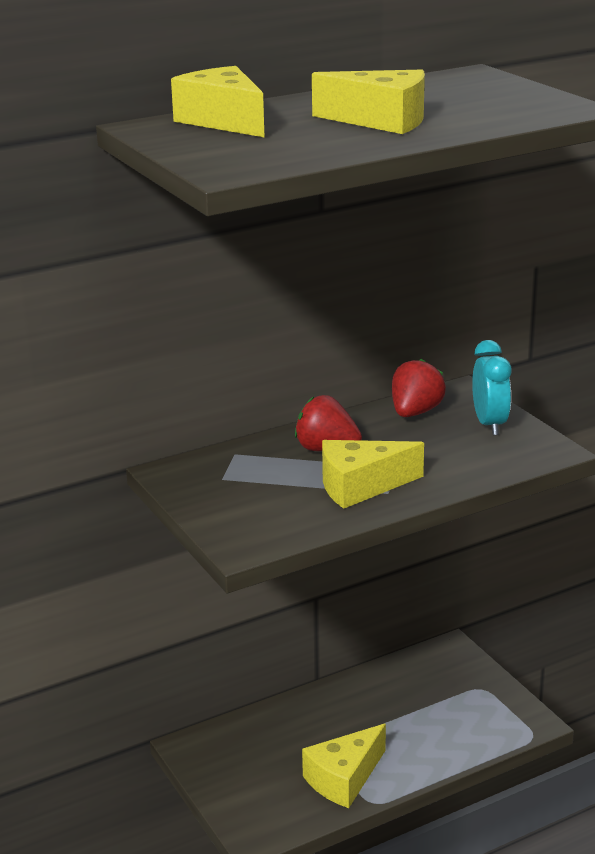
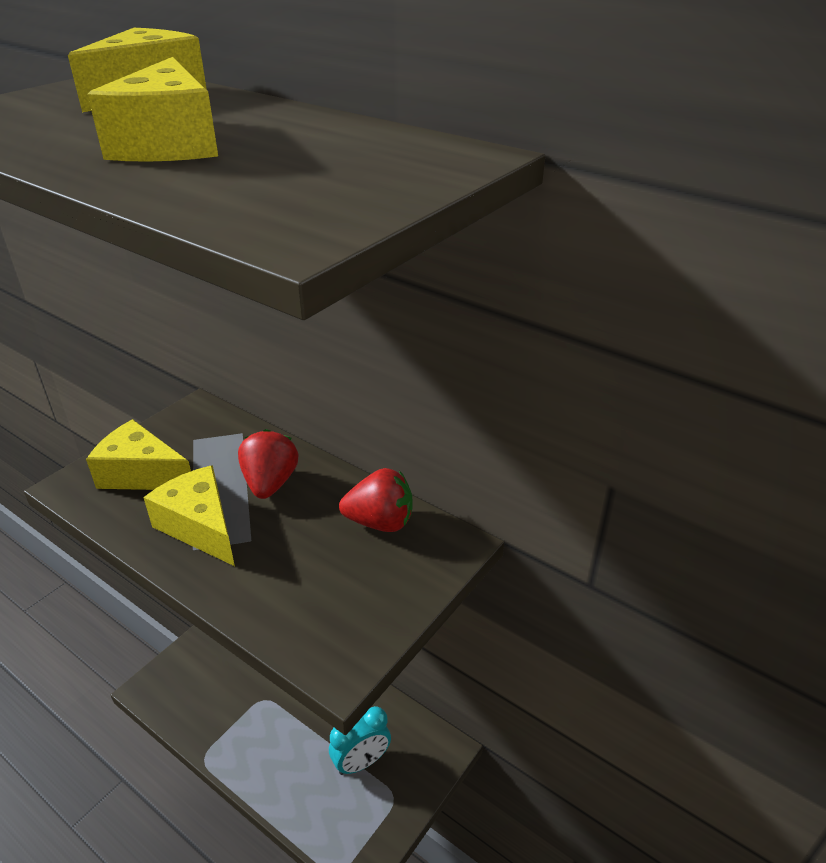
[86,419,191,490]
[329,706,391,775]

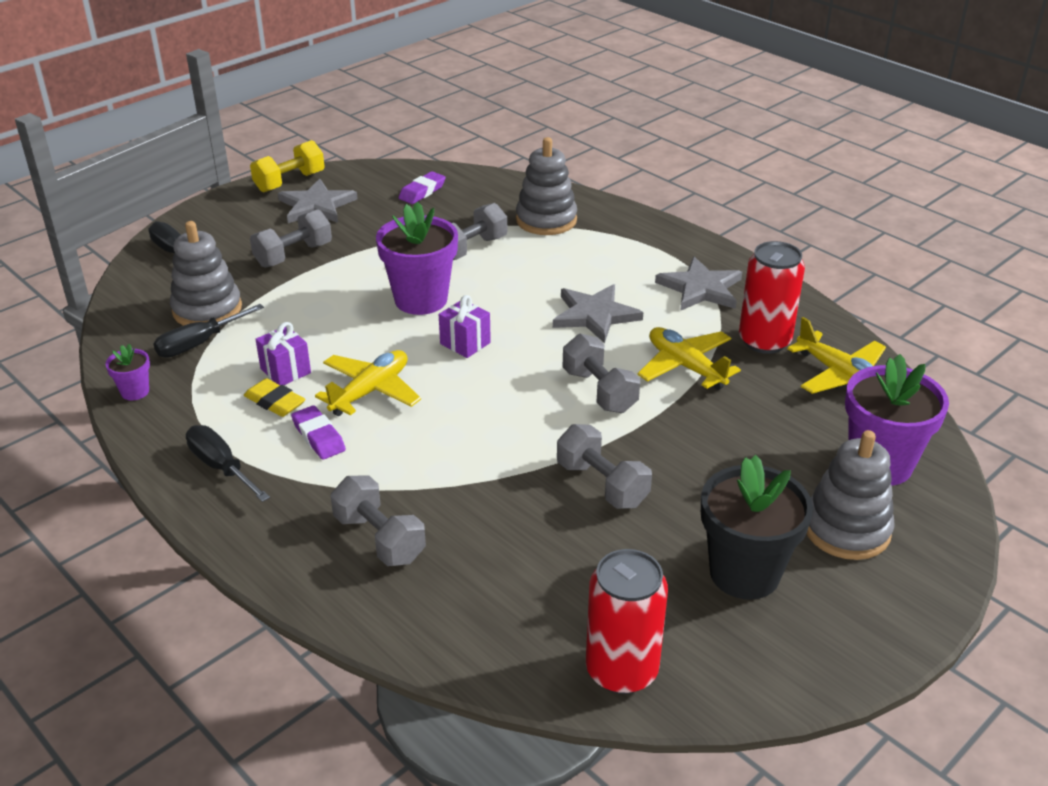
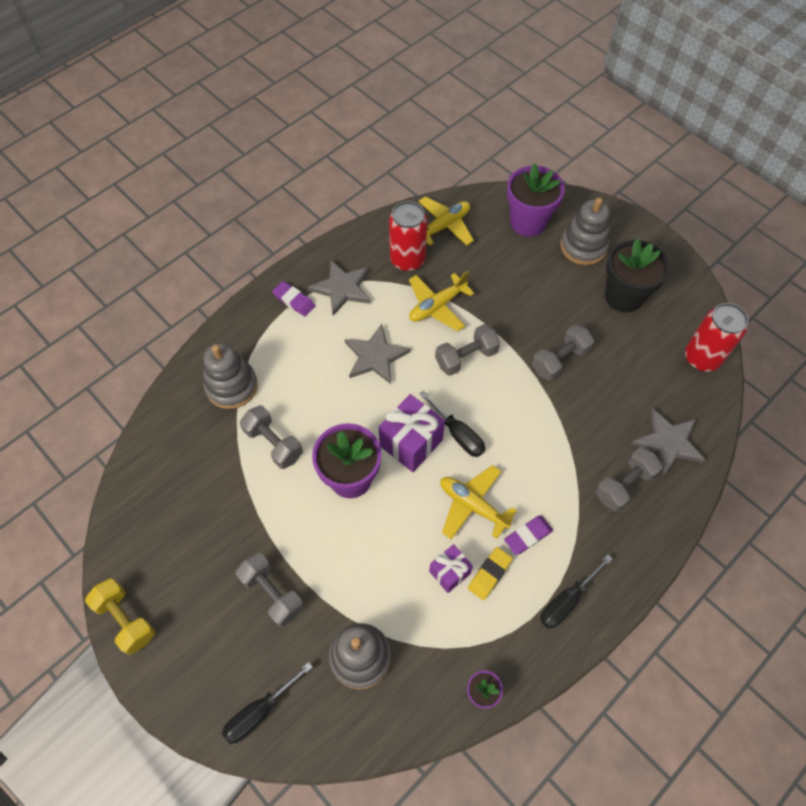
[419,391,485,457]
[631,408,706,476]
[272,281,315,317]
[379,394,445,472]

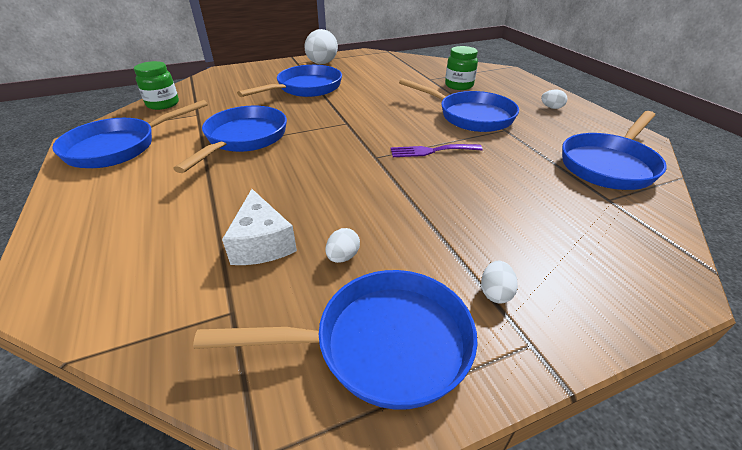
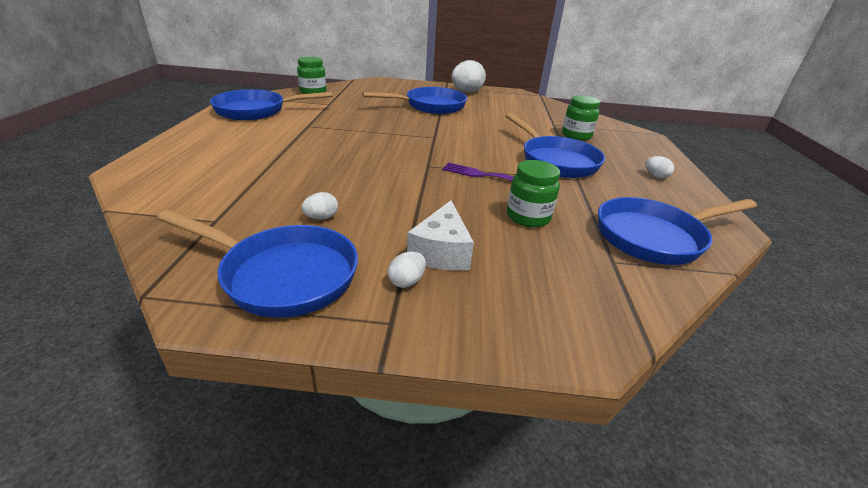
[173,106,287,173] (first image)
[507,160,560,227]
[407,201,474,271]

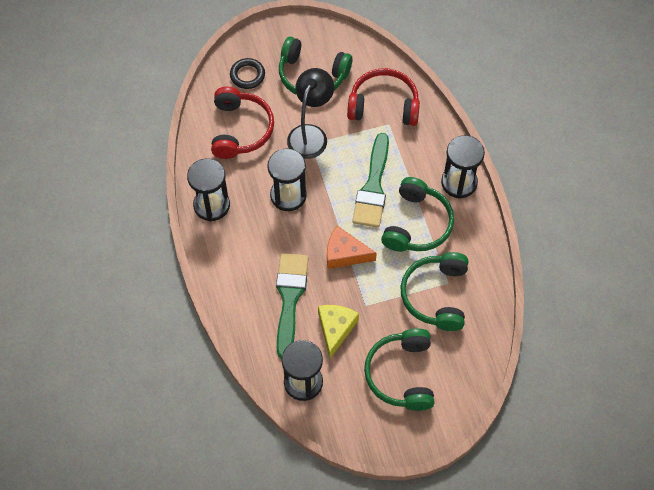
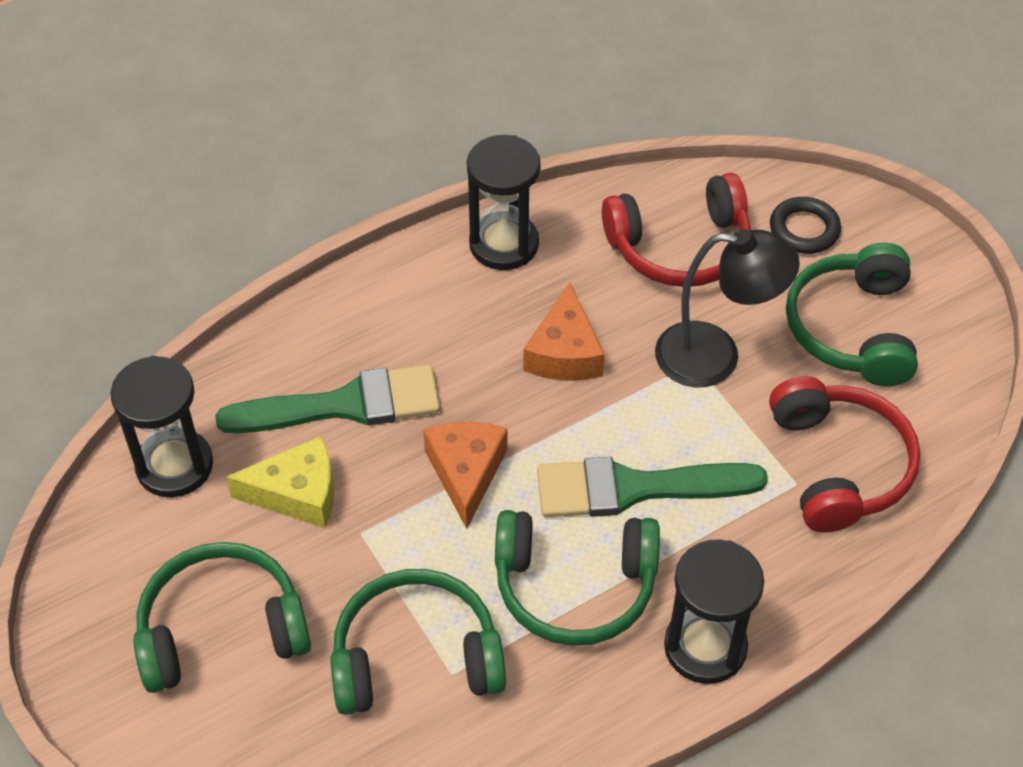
[523,283,605,381]

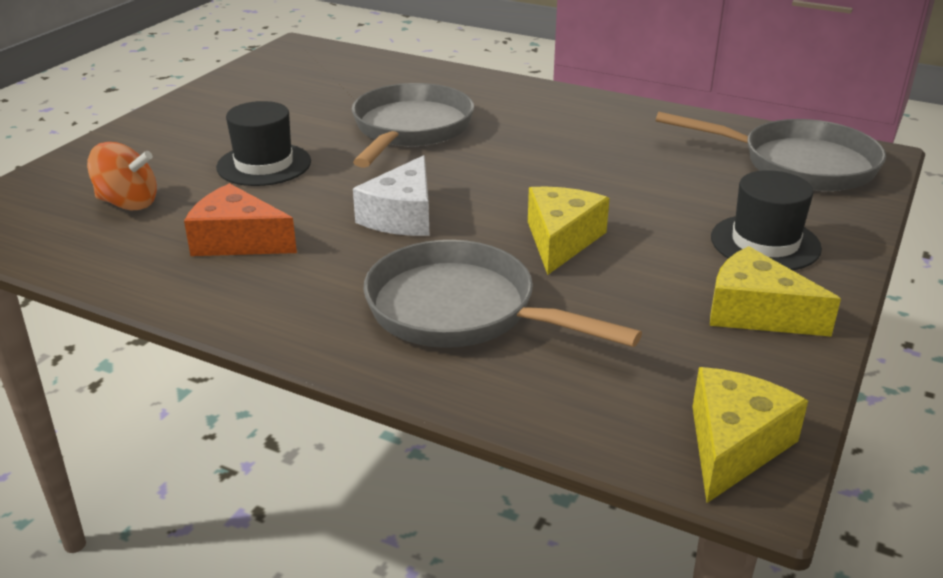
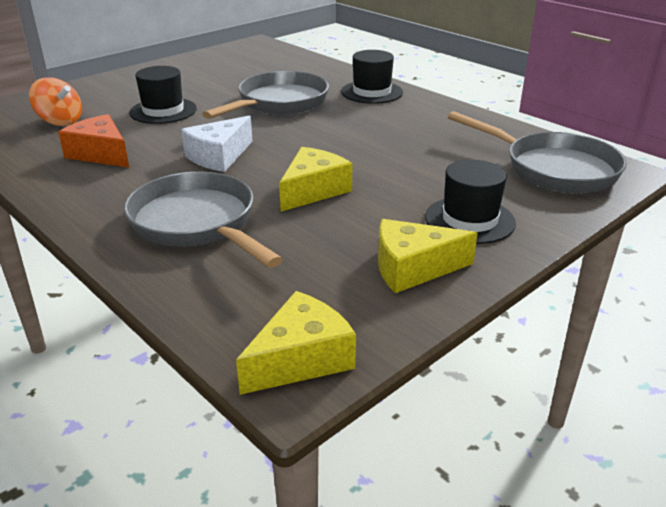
[341,50,403,104]
[378,219,478,293]

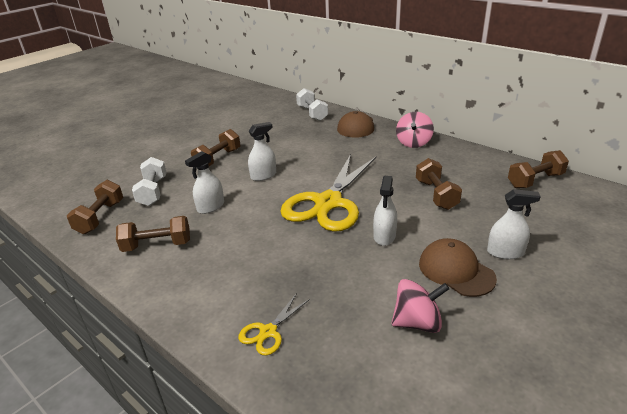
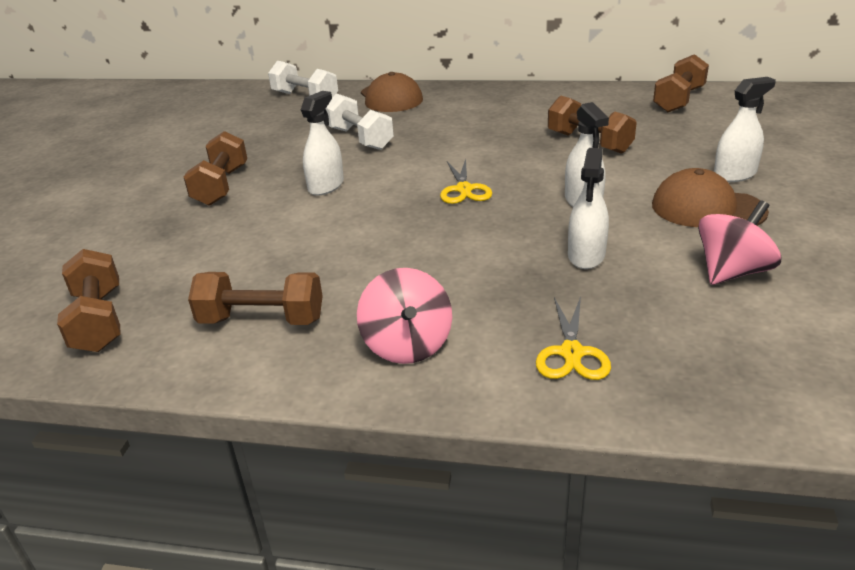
[326,93,394,150]
[568,148,609,269]
[357,268,452,364]
[188,272,323,325]
[440,159,493,204]

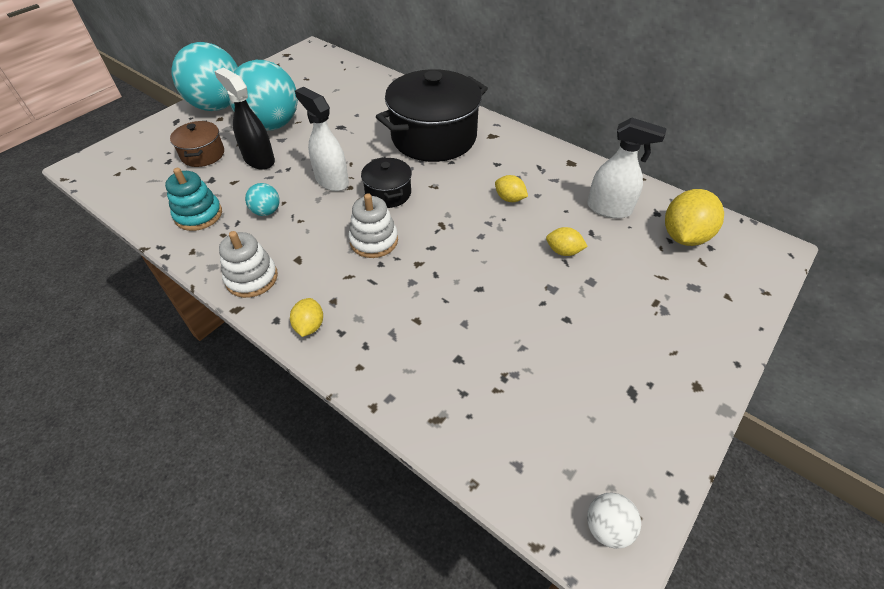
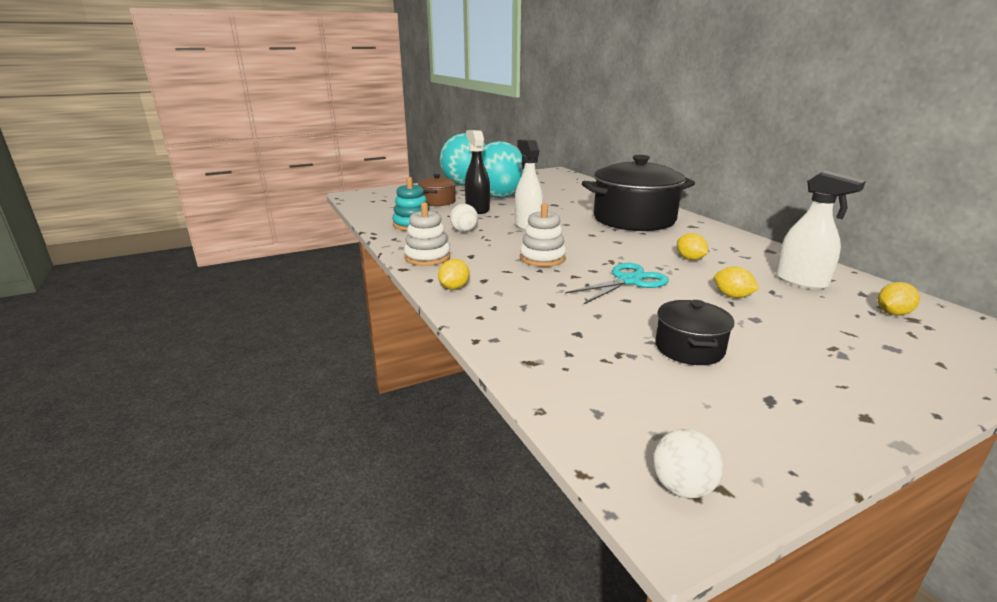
[565,263,669,304]
[655,300,734,365]
[450,204,478,232]
[878,282,920,315]

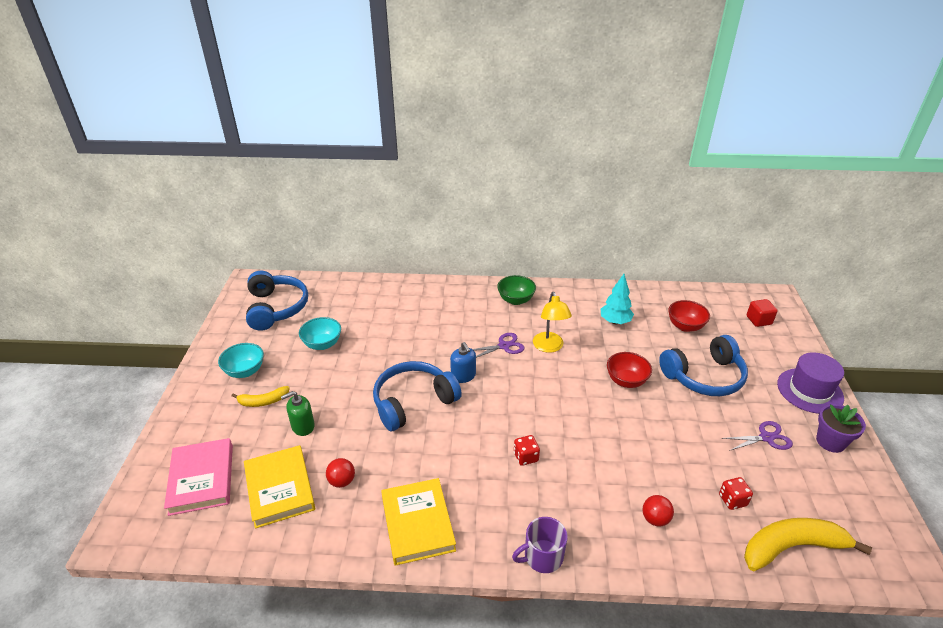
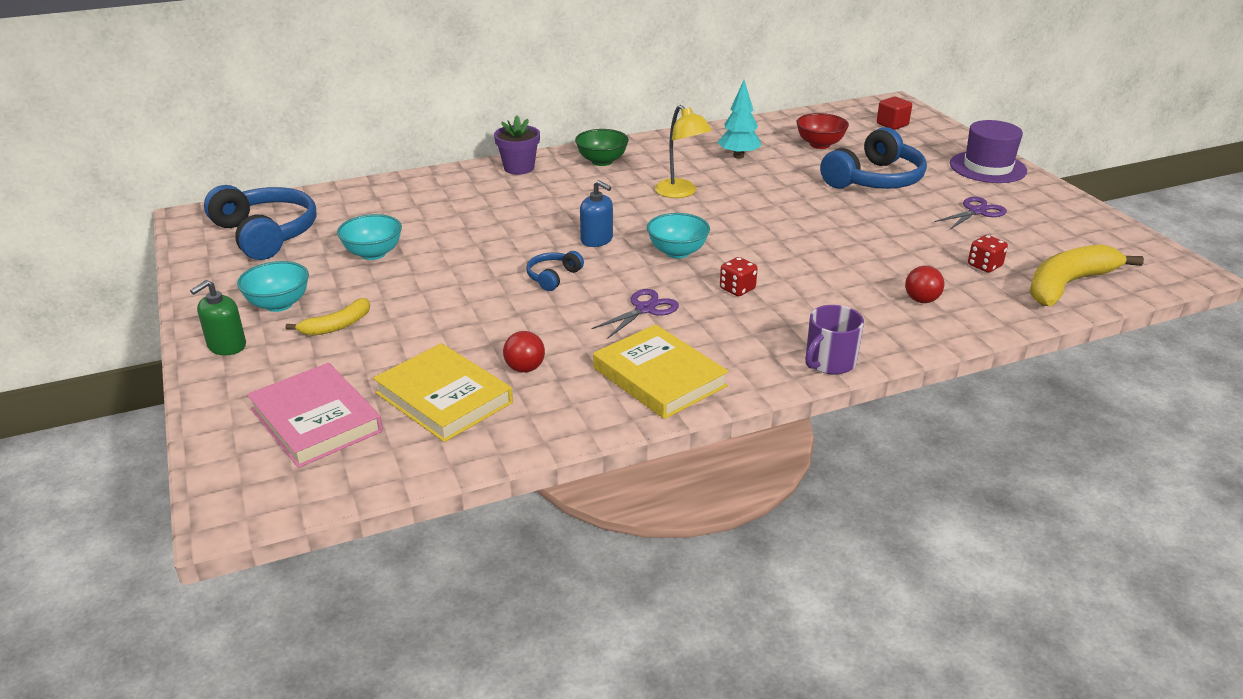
[607,352,652,388] (first image)
[647,213,710,259]
[190,280,246,355]
[591,289,679,338]
[494,116,540,175]
[526,251,584,291]

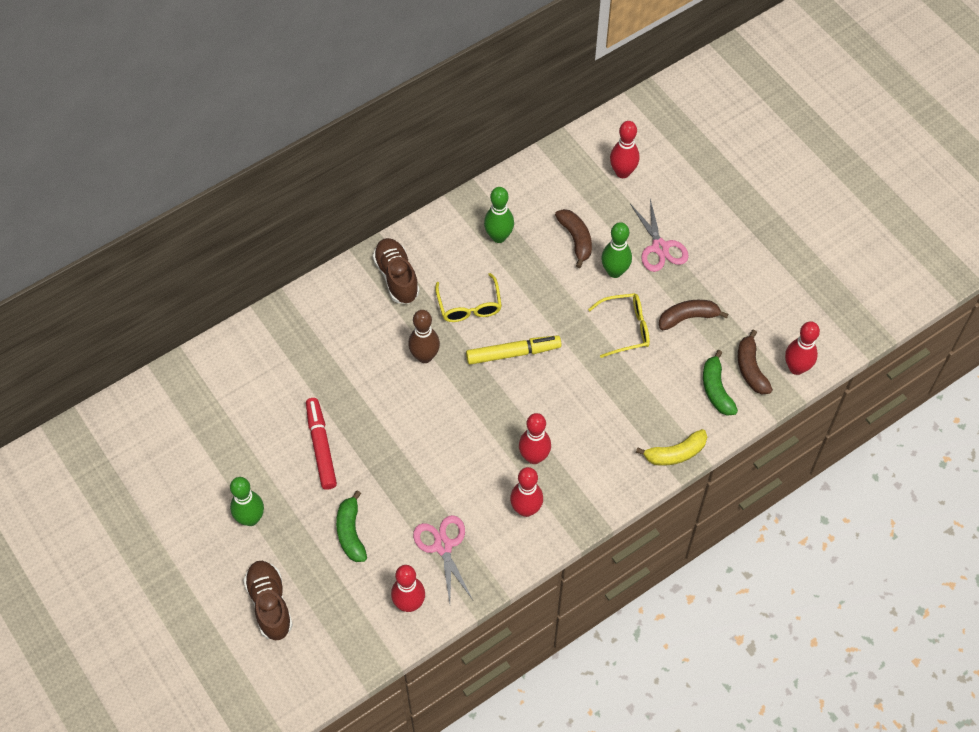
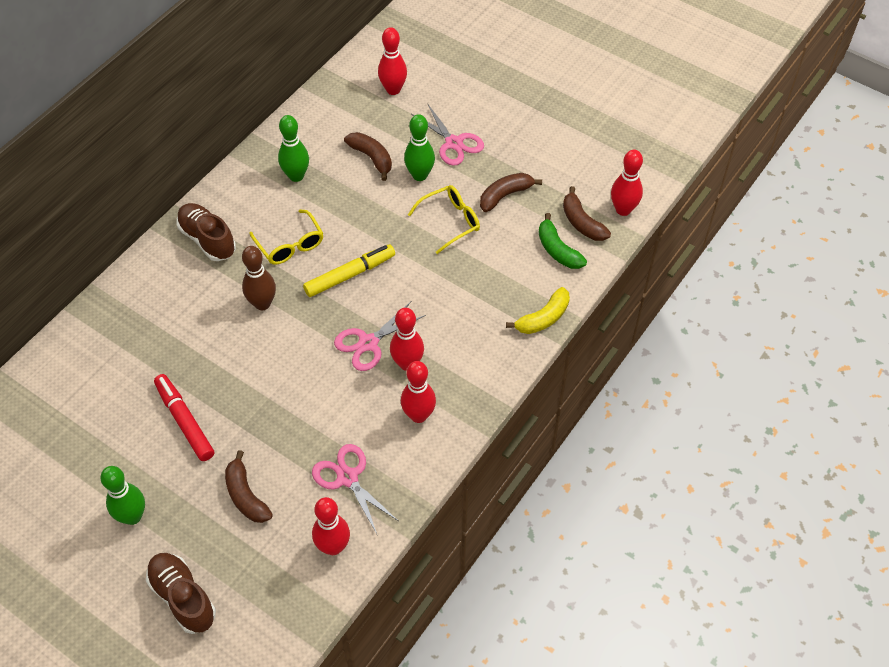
[334,302,426,371]
[225,450,273,523]

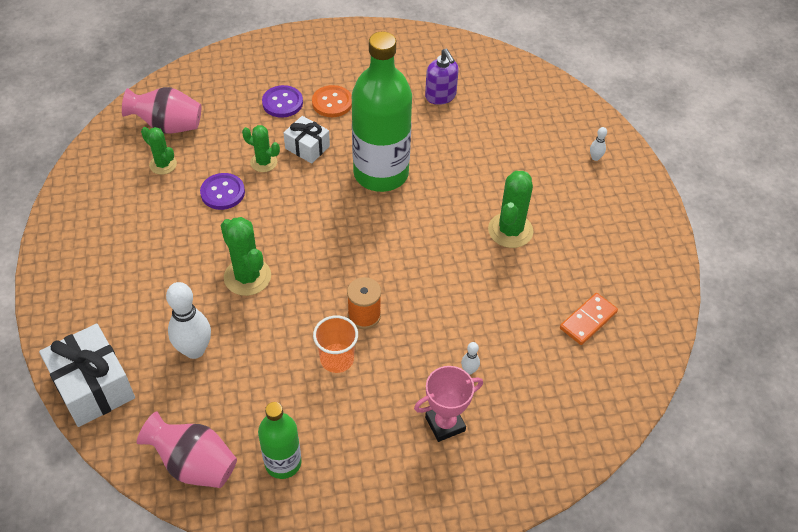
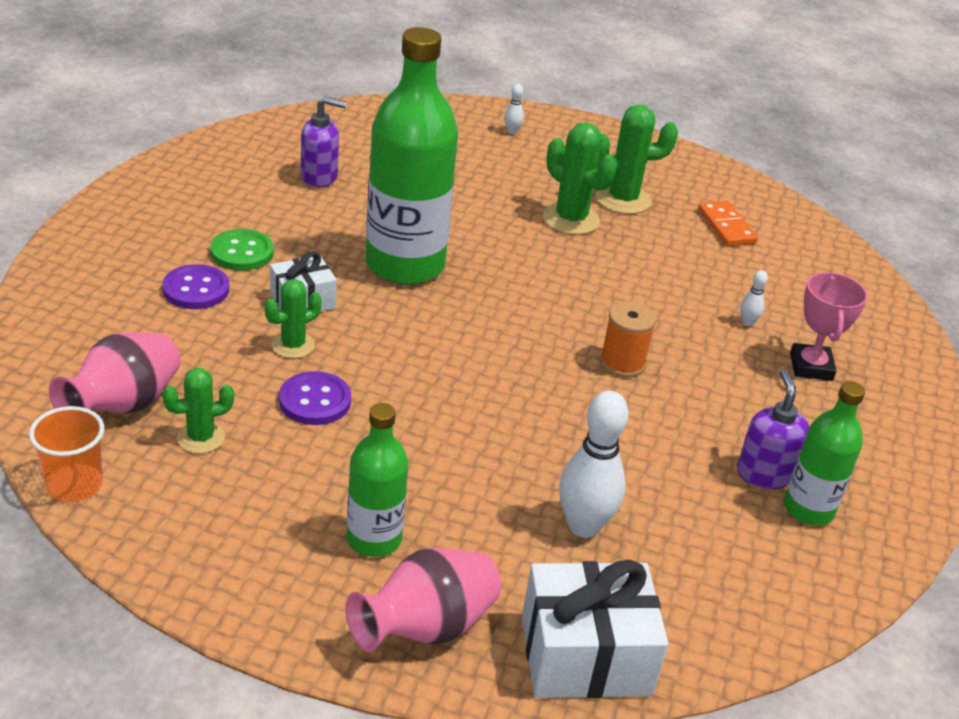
[347,403,409,557]
[737,369,810,489]
[345,548,501,652]
[596,105,678,214]
[29,406,104,502]
[210,229,274,271]

